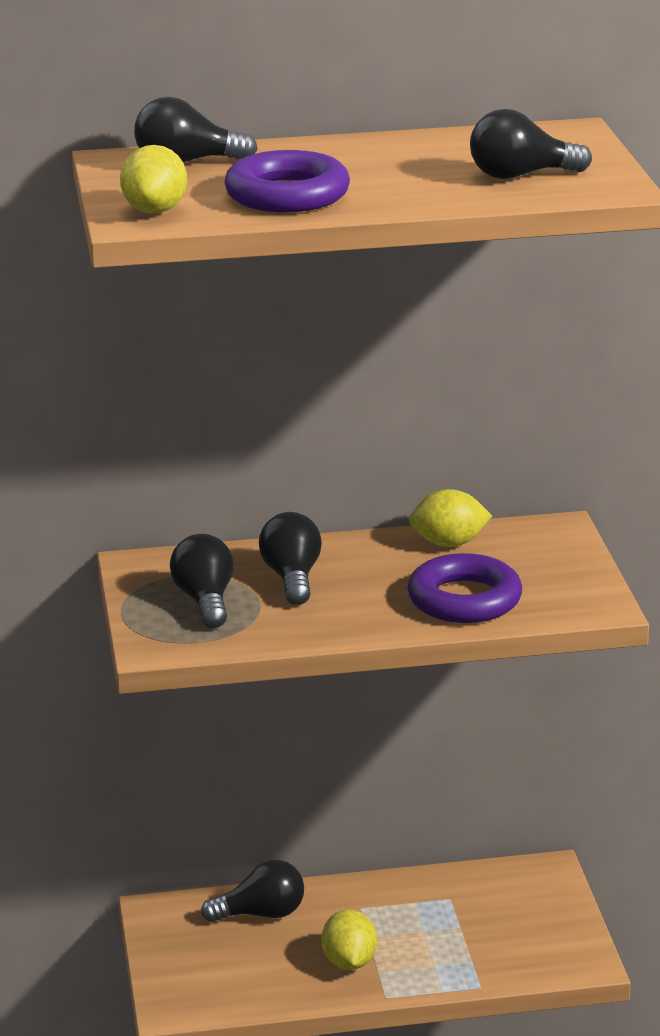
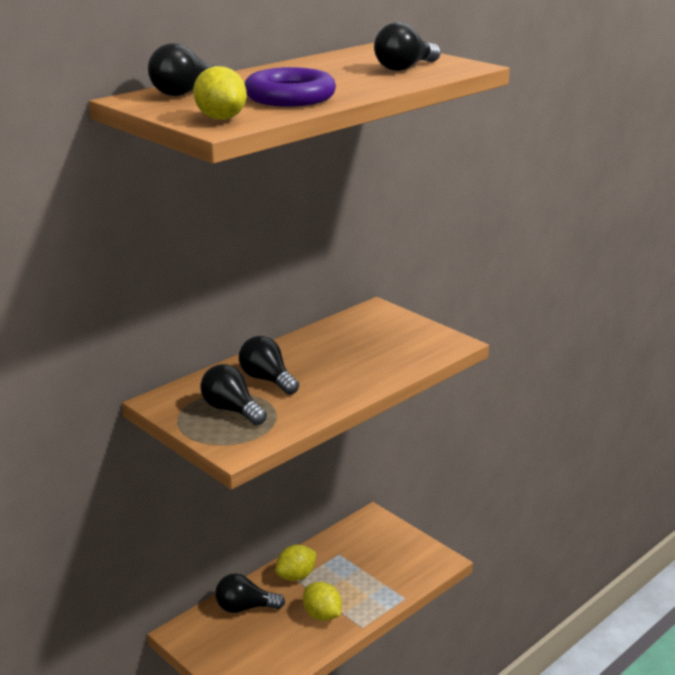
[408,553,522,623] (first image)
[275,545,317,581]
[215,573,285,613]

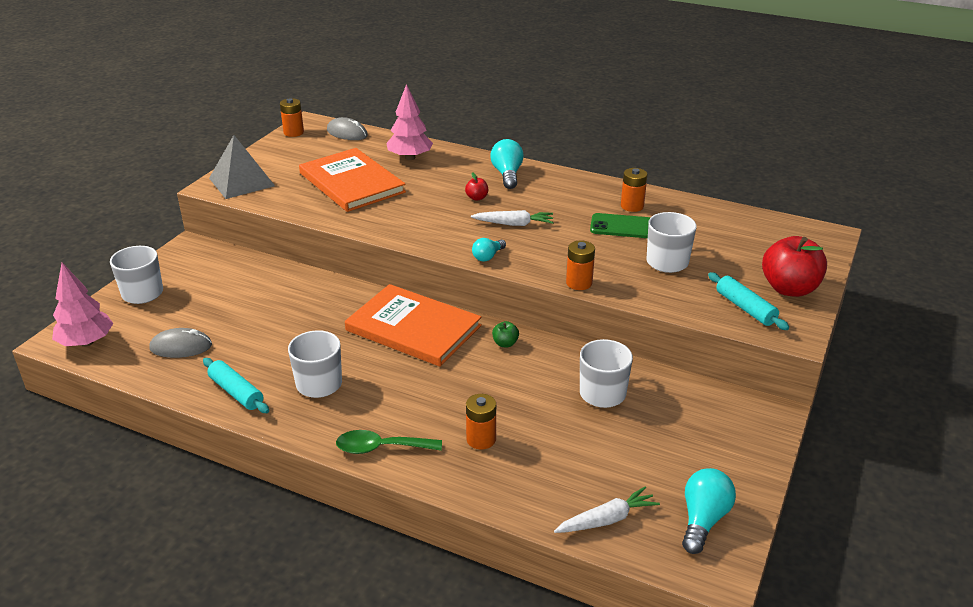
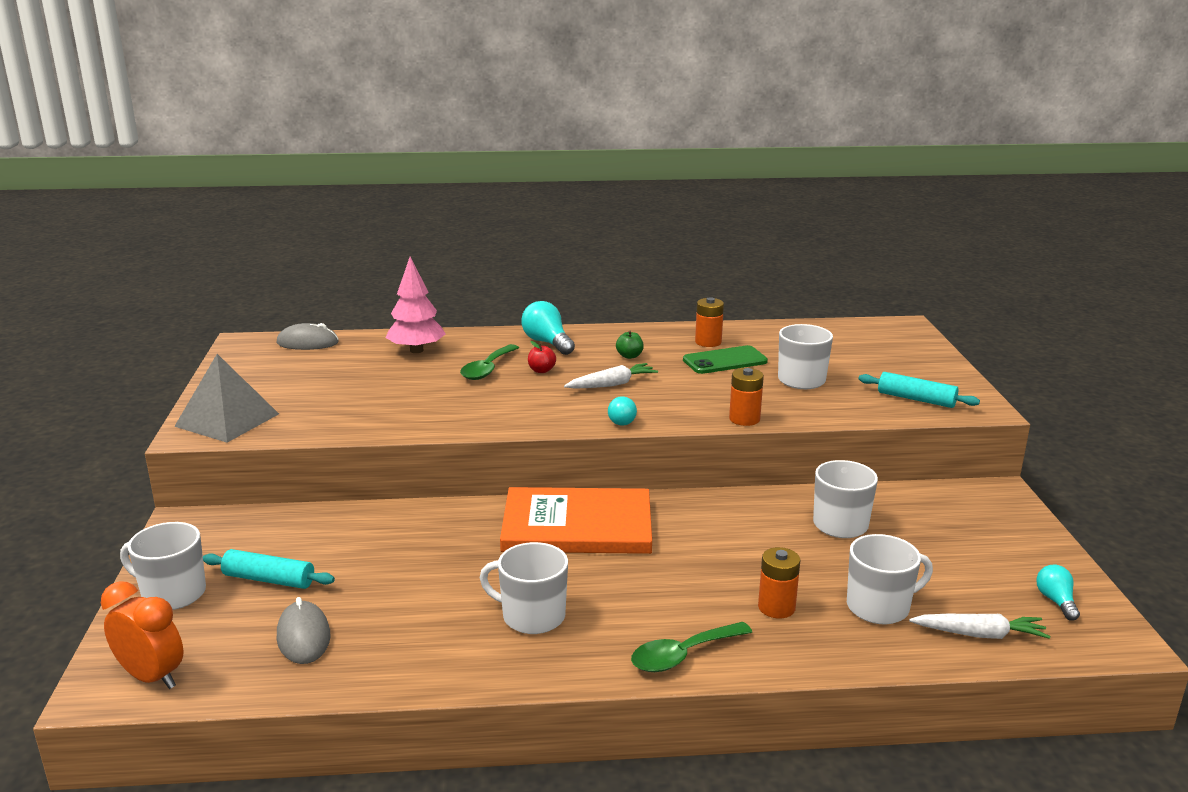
[280,98,304,137] (first image)
[299,148,406,212] (first image)
[762,236,827,297] (first image)
[460,344,519,380]
[847,534,933,624]
[203,549,335,589]
[616,331,644,359]
[101,581,183,689]
[277,597,330,664]
[909,614,1050,639]
[1036,565,1080,621]

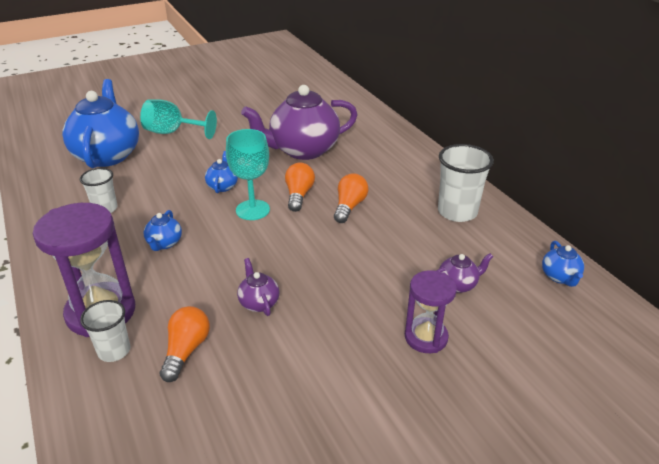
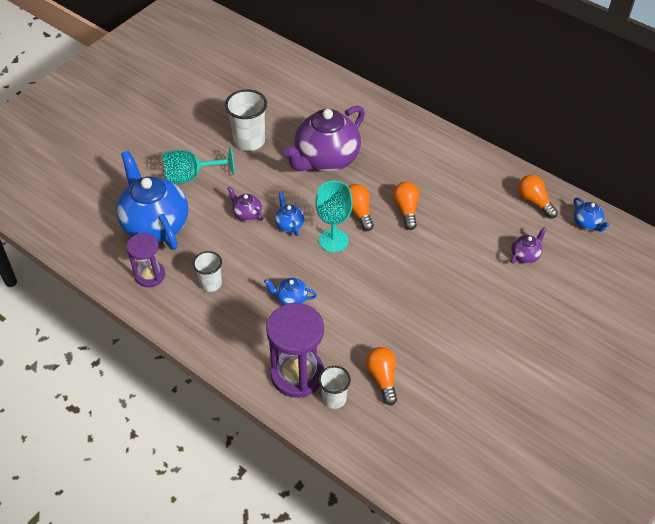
[518,175,558,219]
[227,186,264,221]
[126,233,165,287]
[225,89,267,151]
[264,278,317,305]

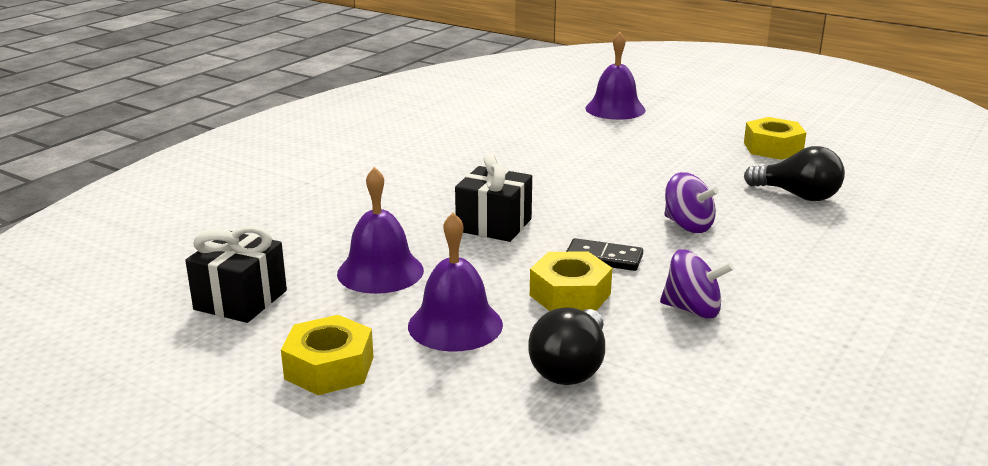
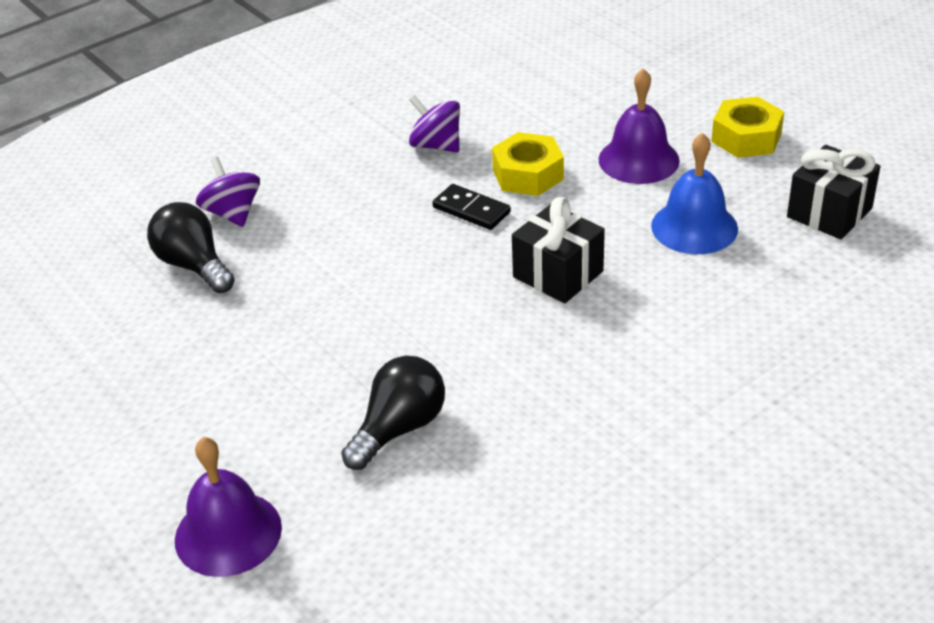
[744,117,806,160] (first image)
[341,356,445,470]
[196,157,260,227]
[651,133,738,254]

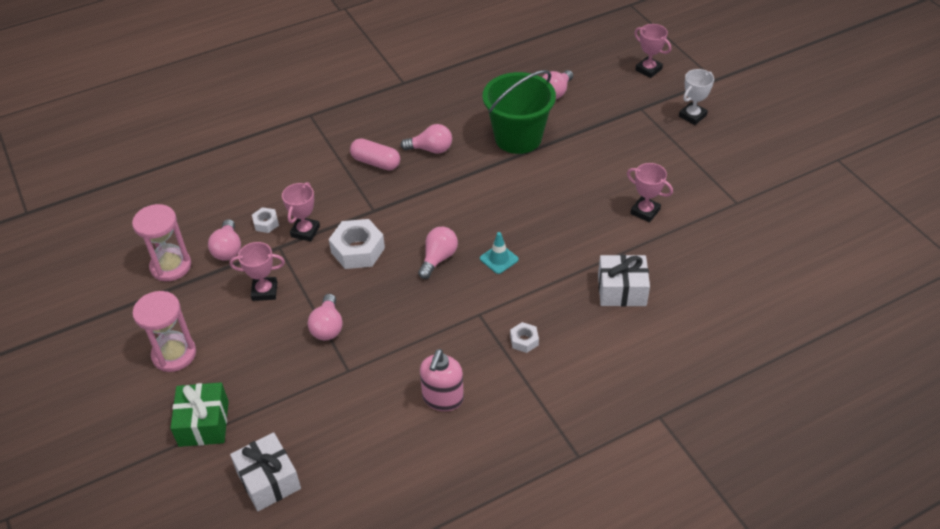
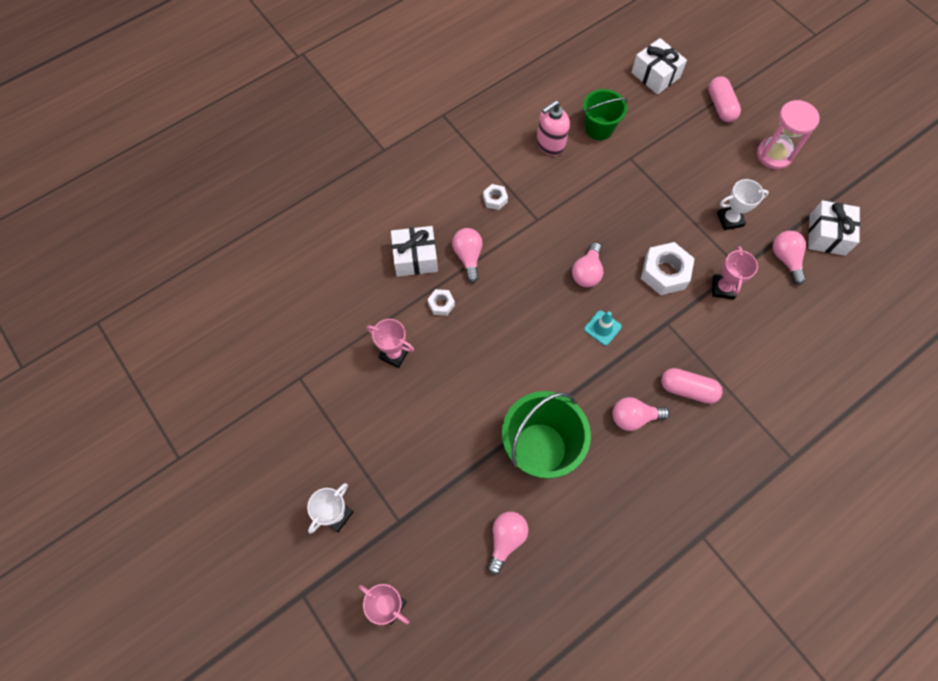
[583,89,628,140]
[427,289,455,316]
[452,228,483,283]
[584,310,622,346]
[808,200,860,256]
[708,76,741,122]
[717,179,769,230]
[536,100,570,156]

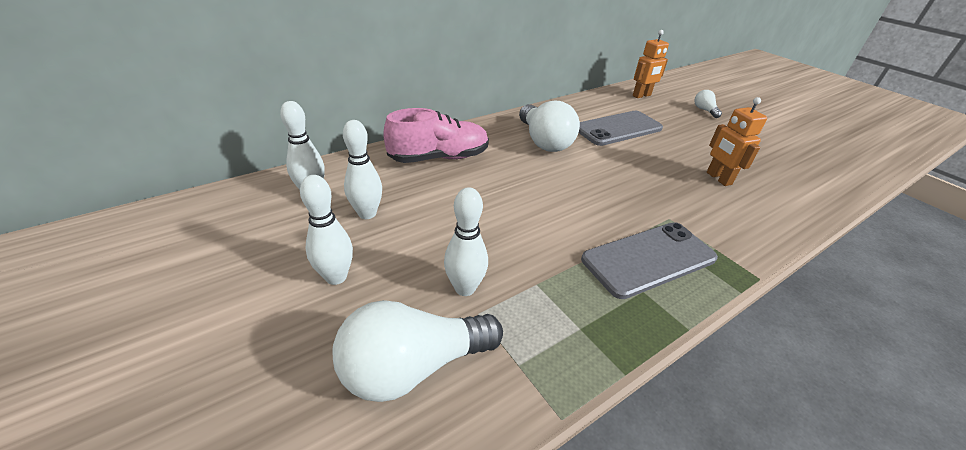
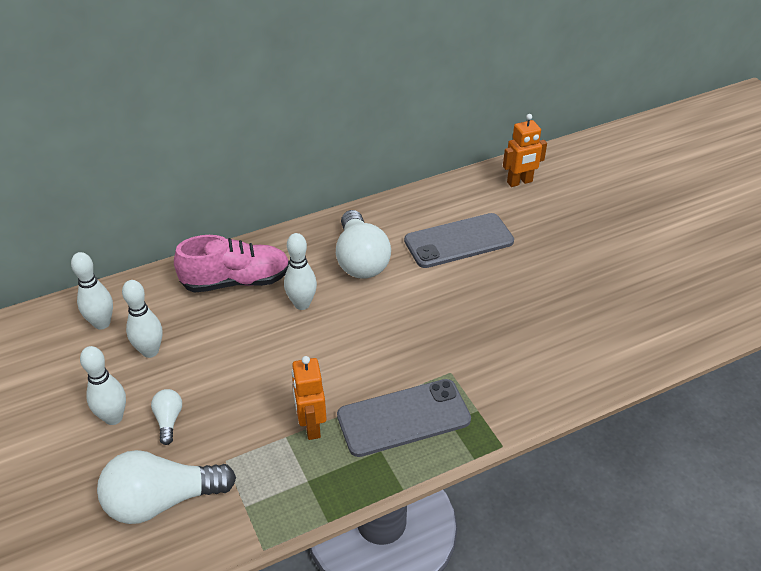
[284,233,317,310]
[151,389,182,445]
[292,356,327,440]

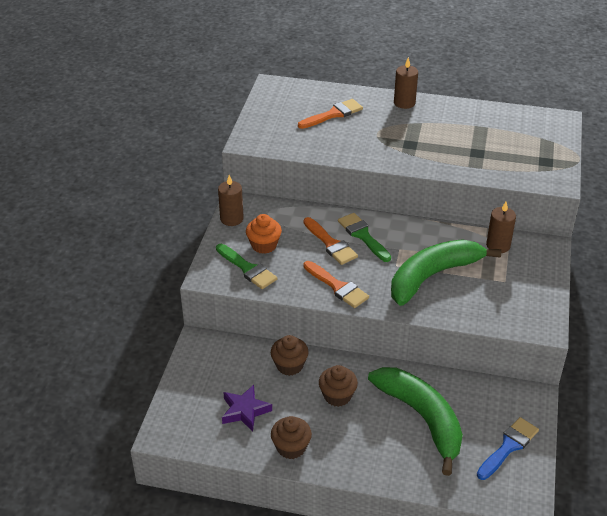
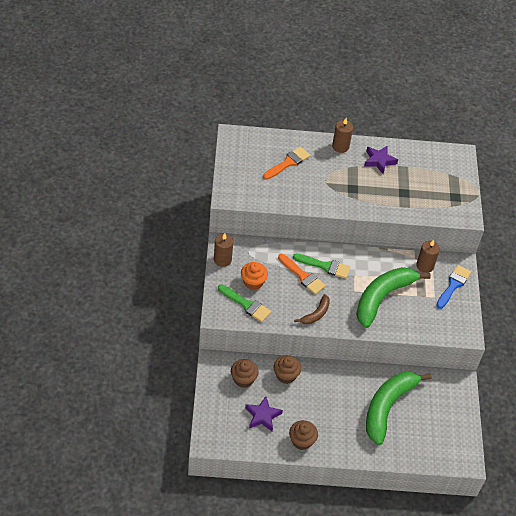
[364,145,398,174]
[231,359,259,388]
[436,265,471,309]
[294,294,330,324]
[293,253,350,279]
[366,372,431,445]

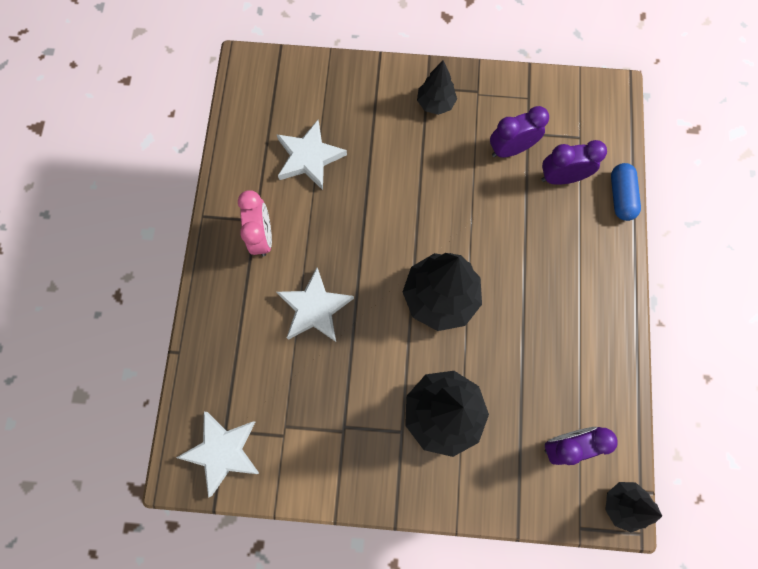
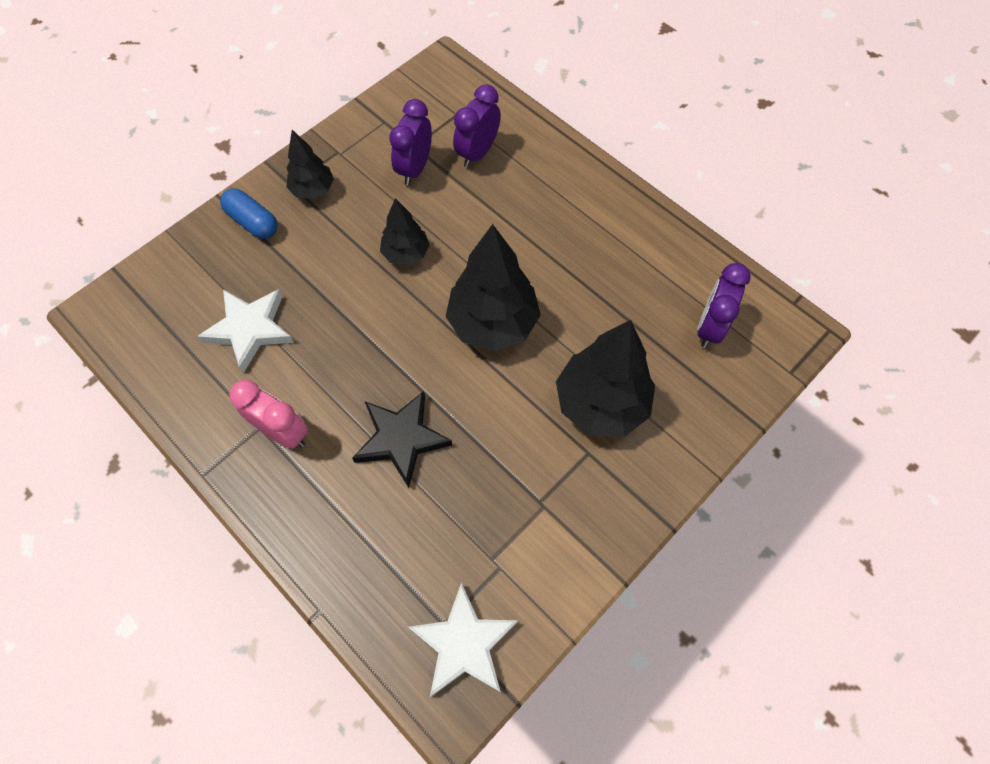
[380,198,430,266]
[220,188,278,239]
[352,391,452,488]

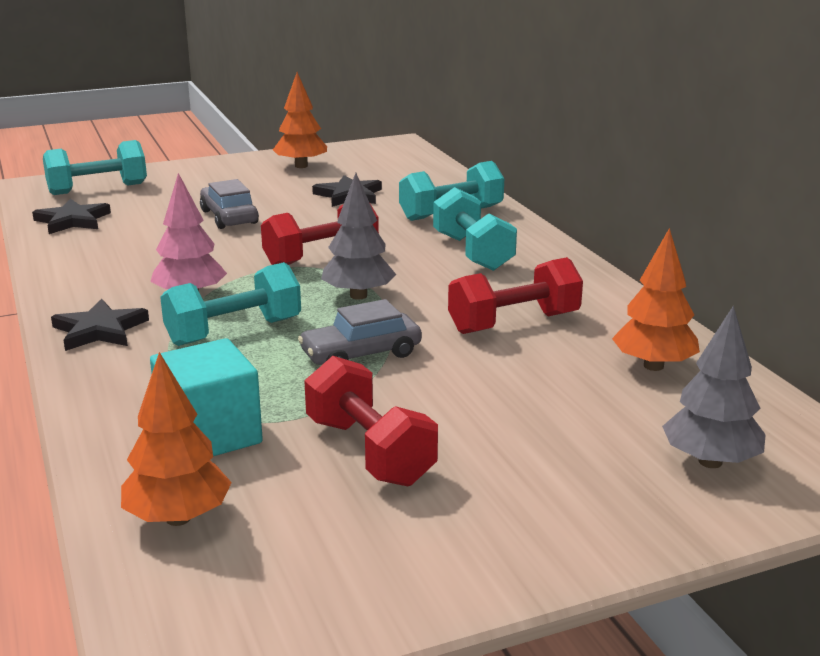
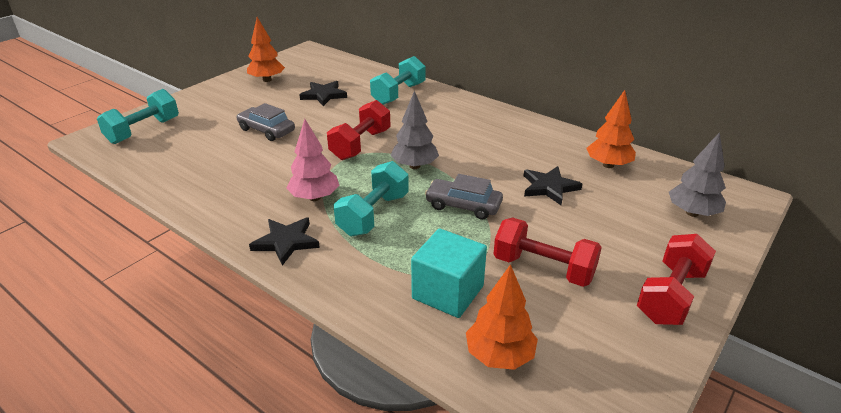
[433,187,517,271] (first image)
[524,166,582,205]
[637,234,716,325]
[425,174,503,220]

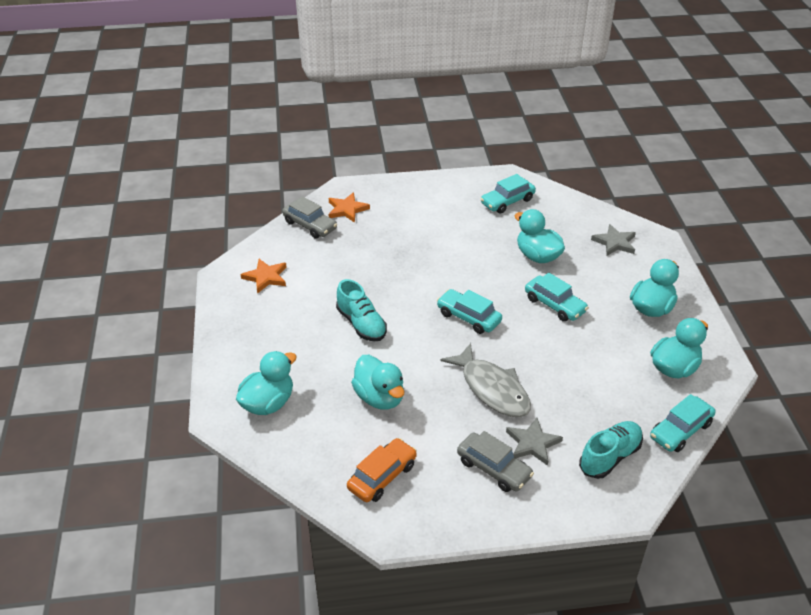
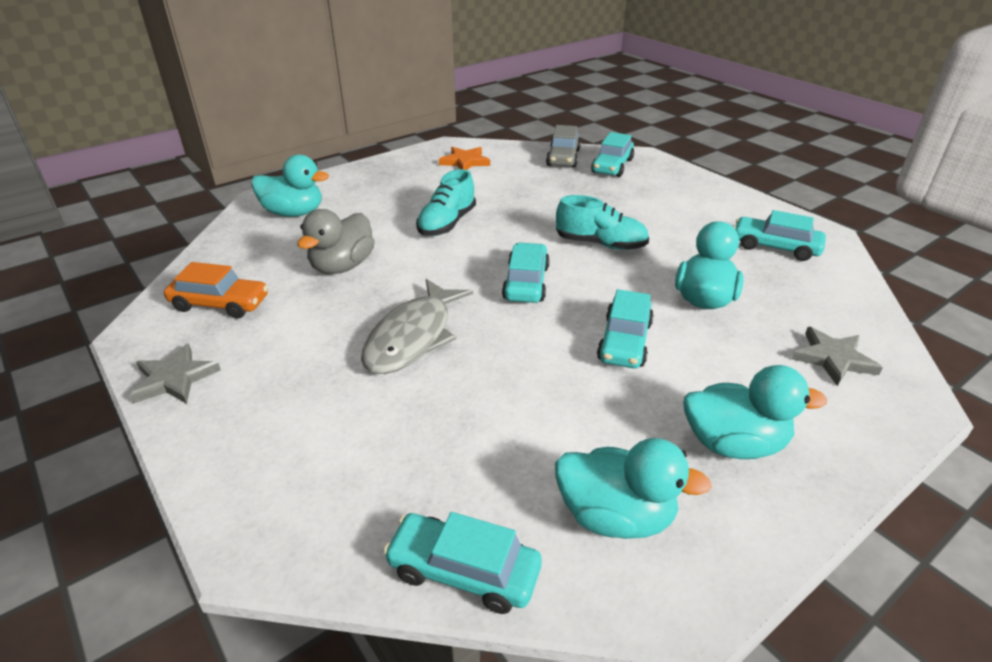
[457,431,534,492] (first image)
[130,343,221,404]
[556,195,649,250]
[591,132,634,177]
[297,209,375,274]

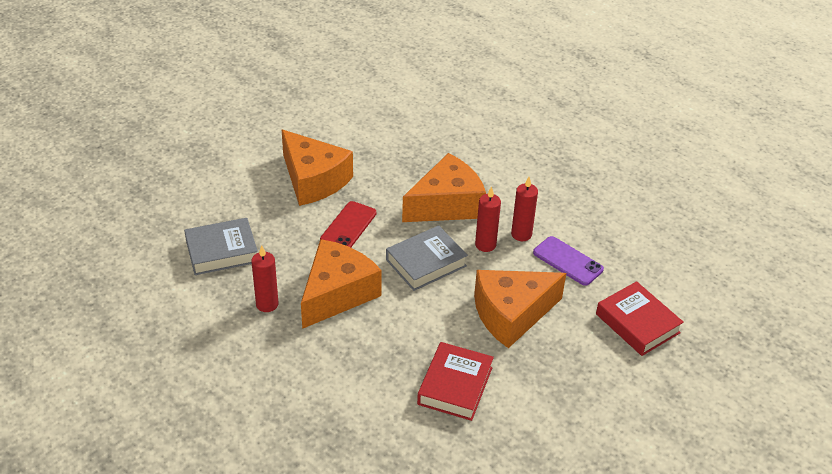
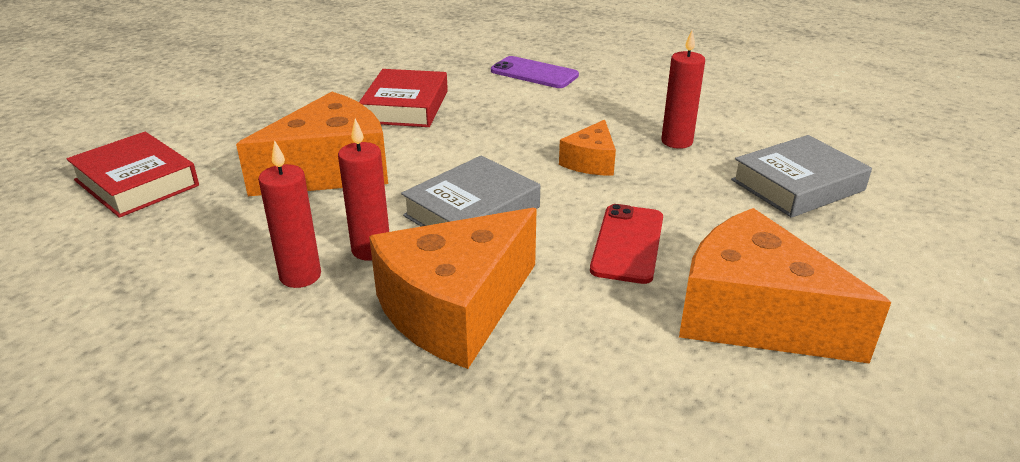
[491,56,579,88]
[559,120,616,176]

